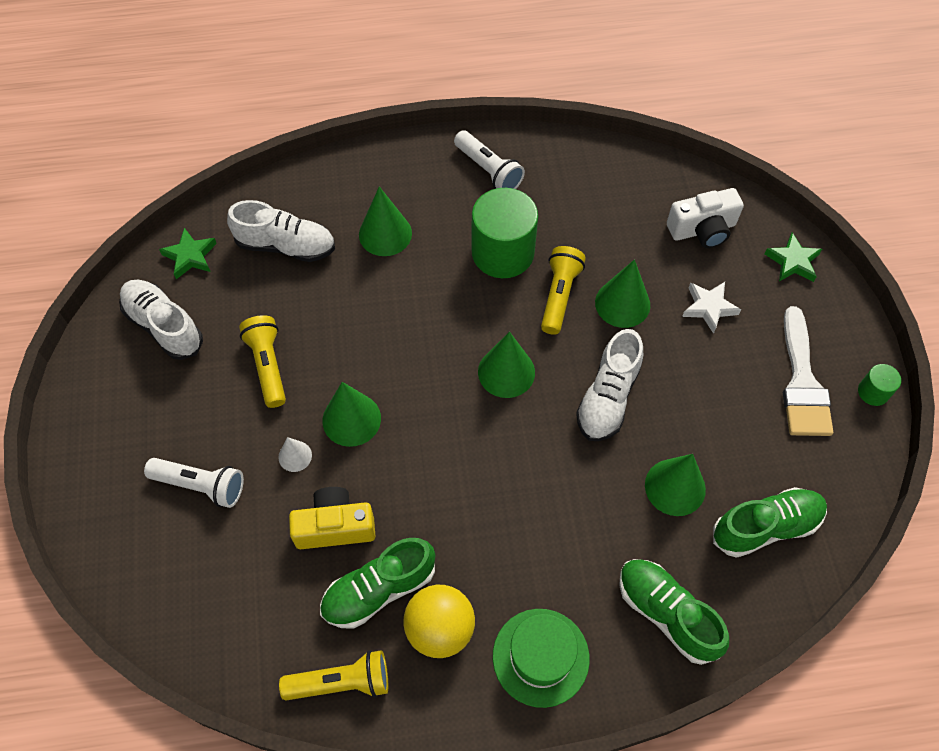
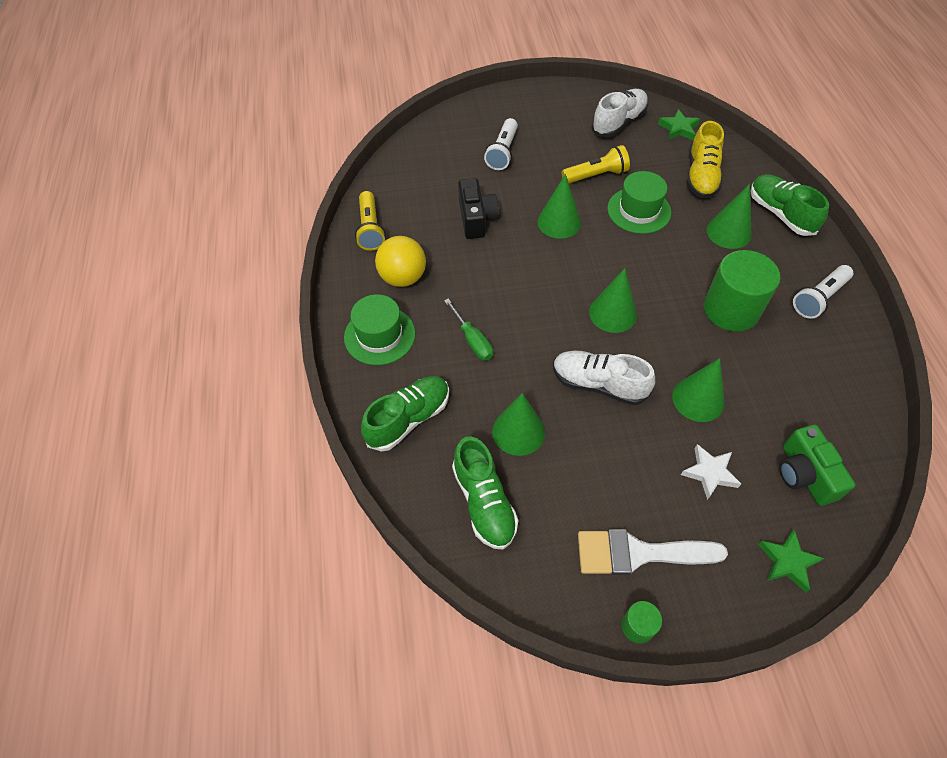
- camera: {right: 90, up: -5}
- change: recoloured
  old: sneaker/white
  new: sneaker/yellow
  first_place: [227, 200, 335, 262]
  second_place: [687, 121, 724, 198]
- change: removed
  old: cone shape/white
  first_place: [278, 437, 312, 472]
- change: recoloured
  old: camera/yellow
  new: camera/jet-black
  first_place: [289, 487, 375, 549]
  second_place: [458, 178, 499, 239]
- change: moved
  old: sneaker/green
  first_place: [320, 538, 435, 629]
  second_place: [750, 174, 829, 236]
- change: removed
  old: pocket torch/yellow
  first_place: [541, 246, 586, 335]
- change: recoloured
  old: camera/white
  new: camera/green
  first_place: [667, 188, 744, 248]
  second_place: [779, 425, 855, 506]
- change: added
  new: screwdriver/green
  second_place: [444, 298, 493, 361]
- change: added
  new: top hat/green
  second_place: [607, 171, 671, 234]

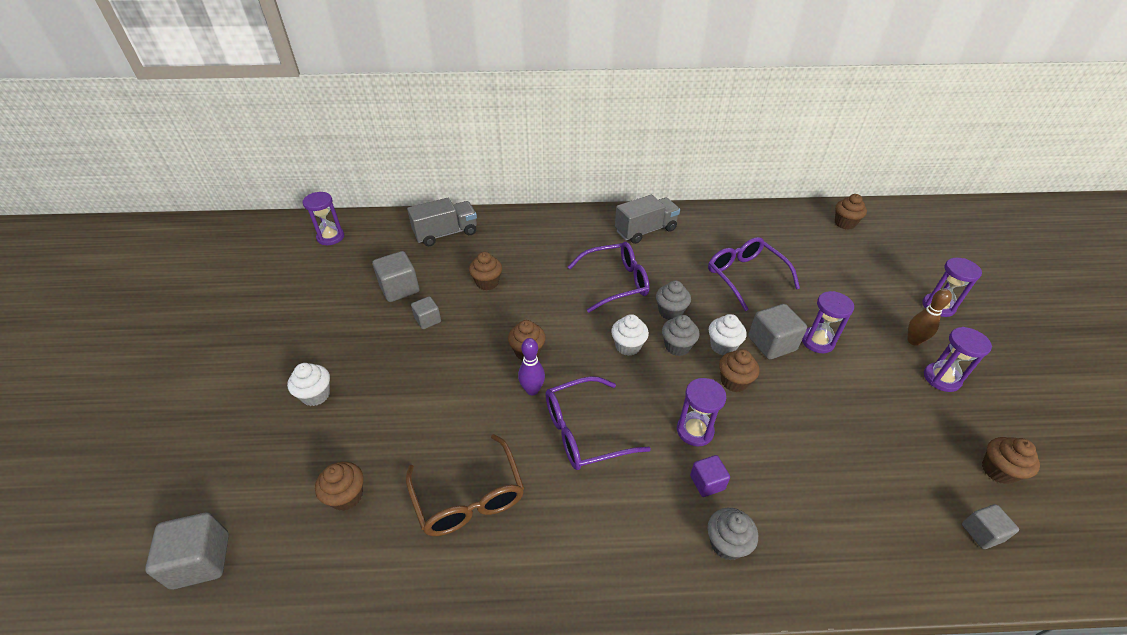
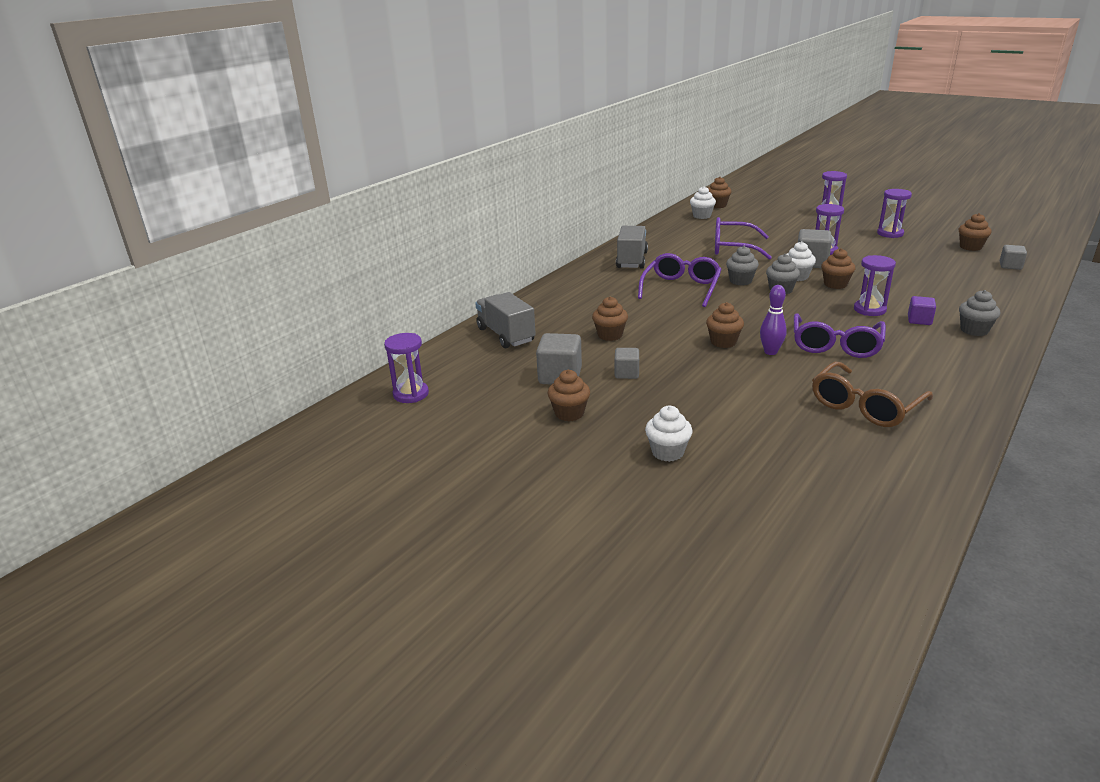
- camera: {right: -50, up: -15}
- change: removed
  old: cube/ash-grey
  first_place: [145, 513, 229, 589]
- change: moved
  old: fairy cake/dark brown
  first_place: [315, 462, 363, 511]
  second_place: [548, 370, 590, 421]
- change: turned
  old: spectacles/dark brown
  first_place: [406, 434, 524, 536]
  second_place: [812, 362, 933, 427]
  degrees: 120
- change: turned
  old: lorry/ash-grey
  first_place: [407, 198, 477, 246]
  second_place: [475, 292, 536, 348]
  degrees: -45
- change: moved
  old: fairy cake/white
  first_place: [611, 314, 649, 356]
  second_place: [690, 186, 716, 219]
- change: removed
  old: skittle/dark brown
  first_place: [907, 289, 952, 346]

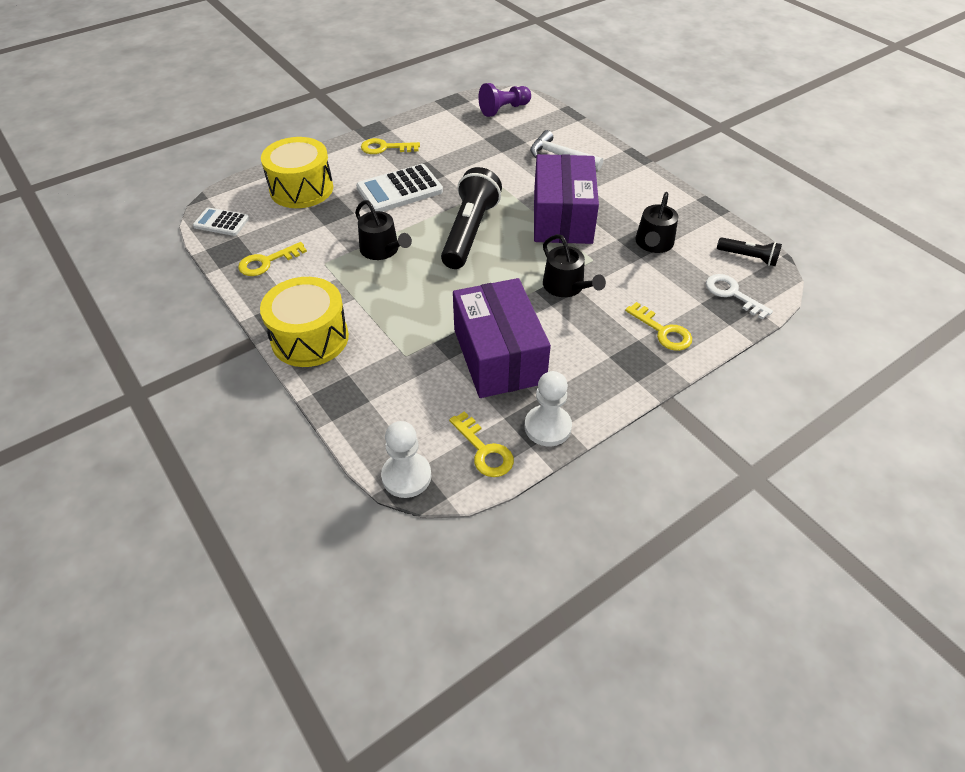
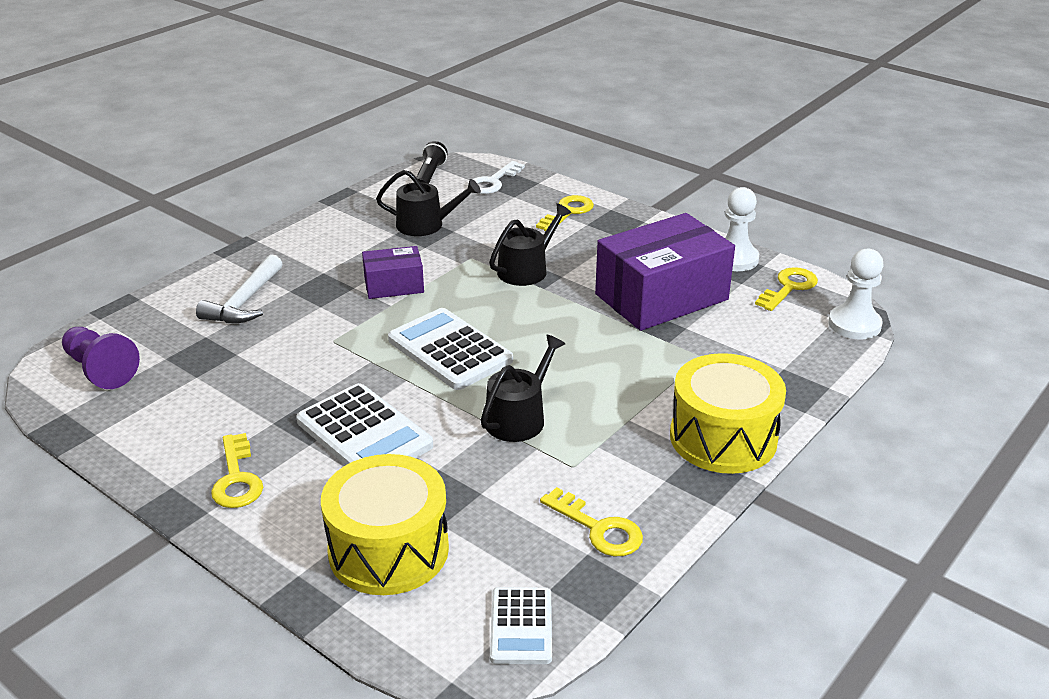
- camera: {right: -105, up: -15}
- change: replaced
  old: pocket torch/jet-black
  new: pocket calculator/white
  first_place: [441, 167, 502, 269]
  second_place: [388, 308, 513, 390]
- change: resized
  old: parcel/violet
  first_place: [534, 154, 599, 244]
  second_place: [362, 246, 424, 299]
  factor: 0.51

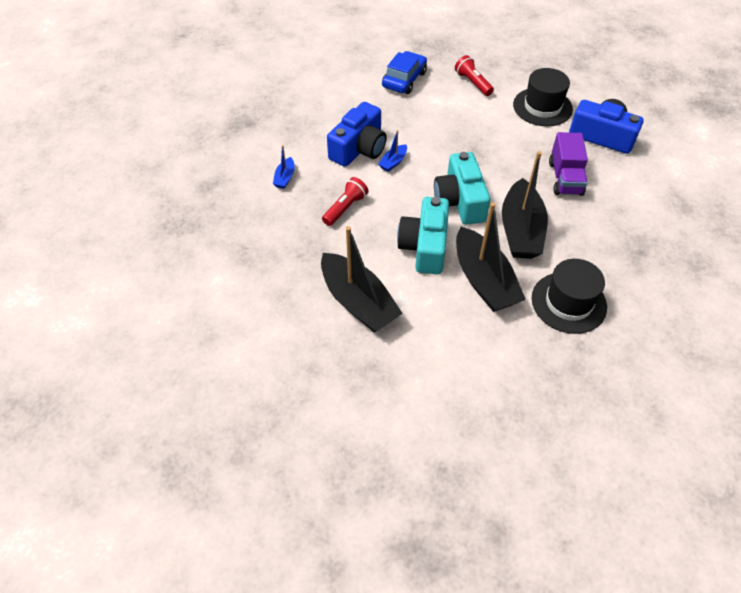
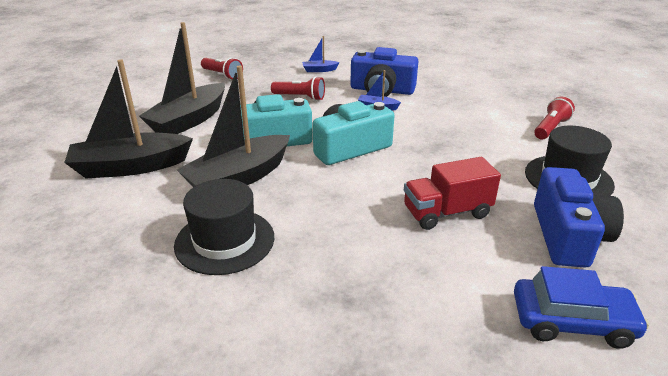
- camera: {right: 70, up: -20}
- change: moved
  old: car/cobalt
  first_place: [382, 51, 427, 94]
  second_place: [514, 266, 649, 349]
- change: moved
  old: sailboat/jet-black
  first_place: [502, 151, 548, 259]
  second_place: [64, 59, 193, 178]
- change: recoloured
  old: lorry/violet
  new: lorry/red
  first_place: [549, 132, 588, 196]
  second_place: [404, 157, 501, 230]
- change: added
  new: pocket torch/red
  second_place: [201, 58, 243, 80]

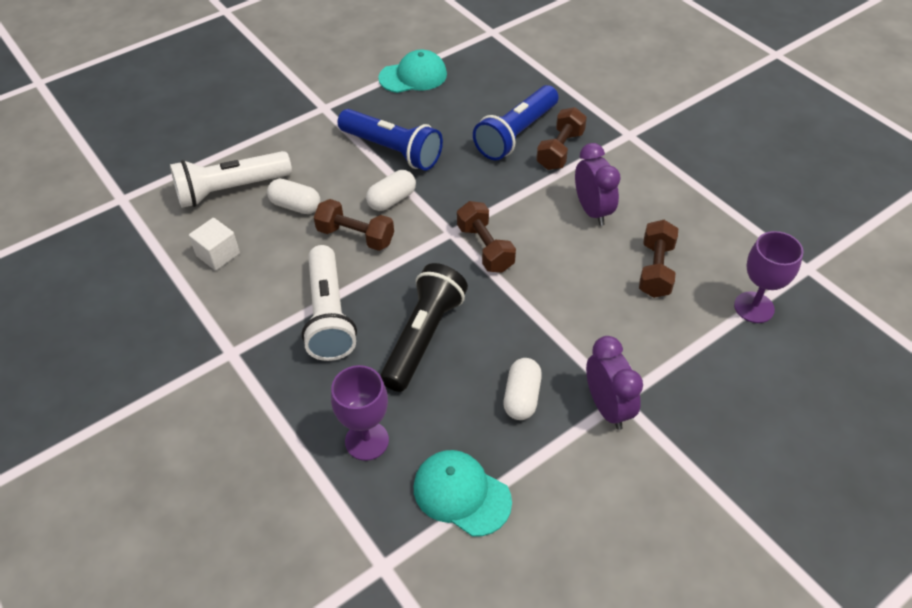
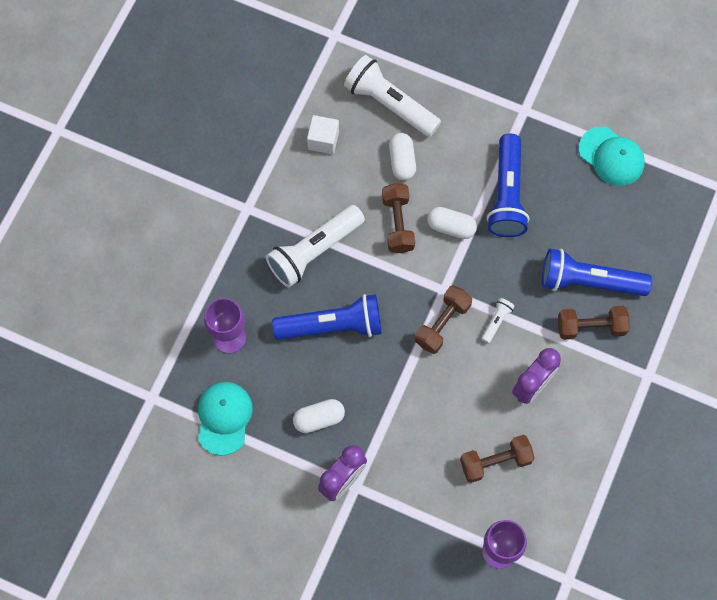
- camera: {right: 60, up: 20}
- change: recoloured
  old: pocket torch/jet-black
  new: pocket torch/cobalt
  first_place: [380, 263, 468, 392]
  second_place: [272, 294, 382, 340]
- change: added
  new: pocket torch/white
  second_place: [482, 298, 515, 343]

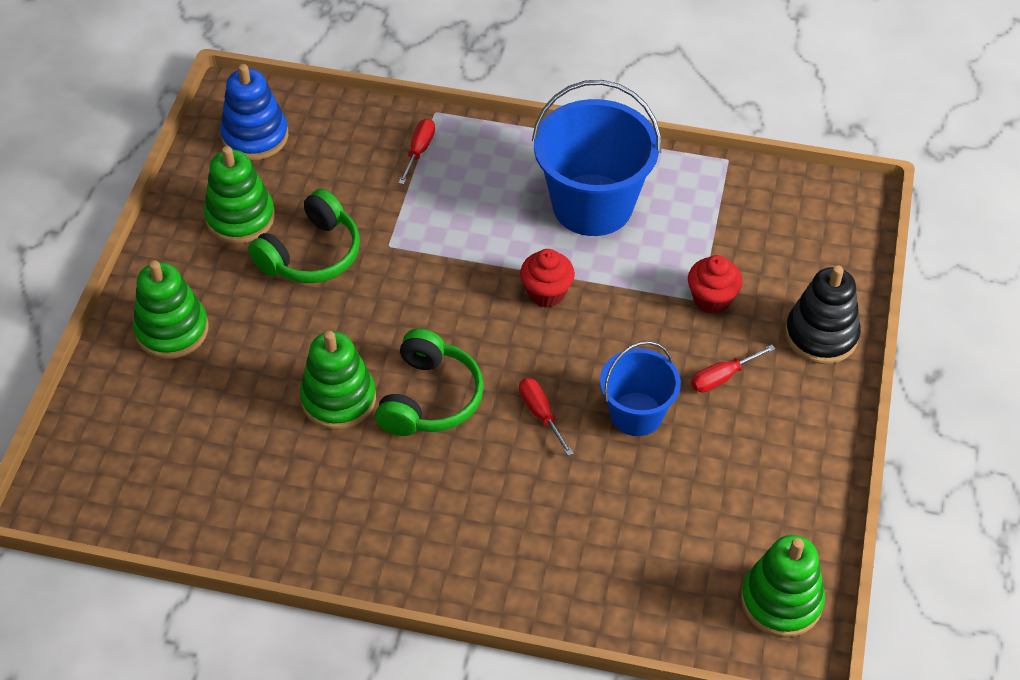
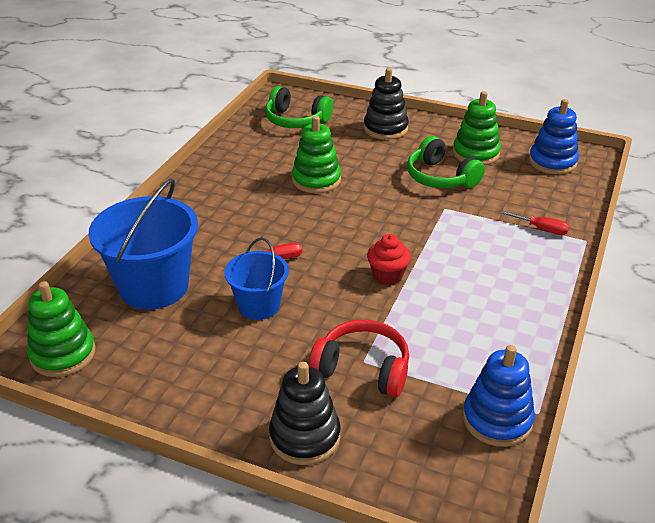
- camera: {right: 100, up: -15}
- change: recoloured
  old: ring stacker/green
  new: ring stacker/jet-black
  first_place: [133, 260, 208, 359]
  second_place: [364, 68, 409, 140]
- change: moved
  old: headphones/green
  first_place: [375, 329, 484, 436]
  second_place: [265, 86, 333, 128]
- change: moved
  old: bucket/cobalt
  first_place: [532, 80, 661, 236]
  second_place: [88, 178, 198, 310]
- change: replaced
  old: fairy cake/red
  new: headphones/red
  first_place: [688, 255, 743, 314]
  second_place: [309, 320, 409, 397]
- change: removed
  old: screwdriver/red
  first_place: [691, 345, 776, 392]
- change: added
  new: ring stacker/cobalt
  second_place: [463, 345, 535, 447]

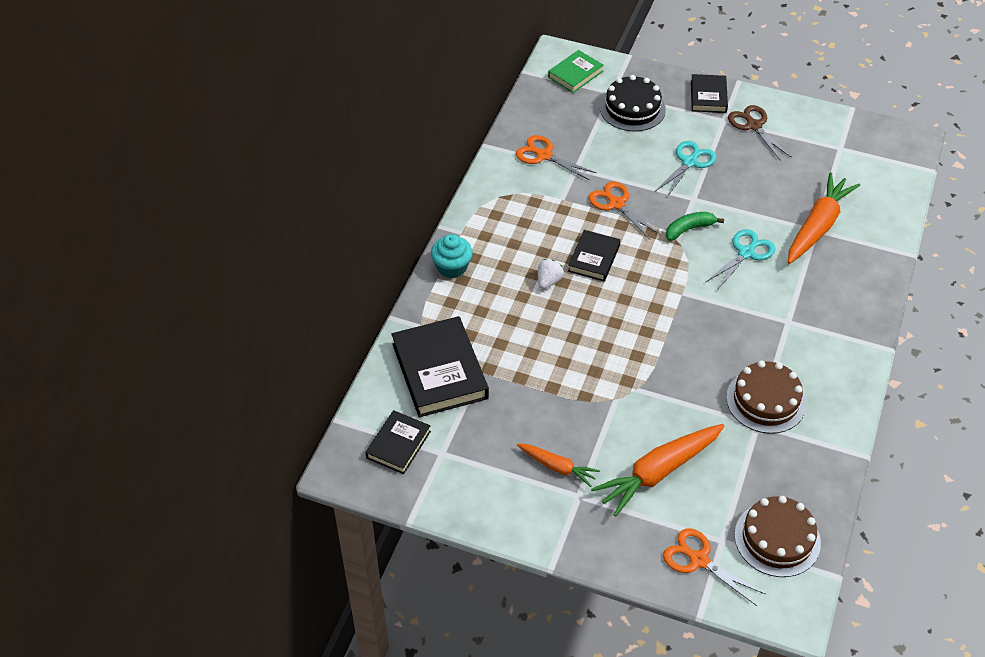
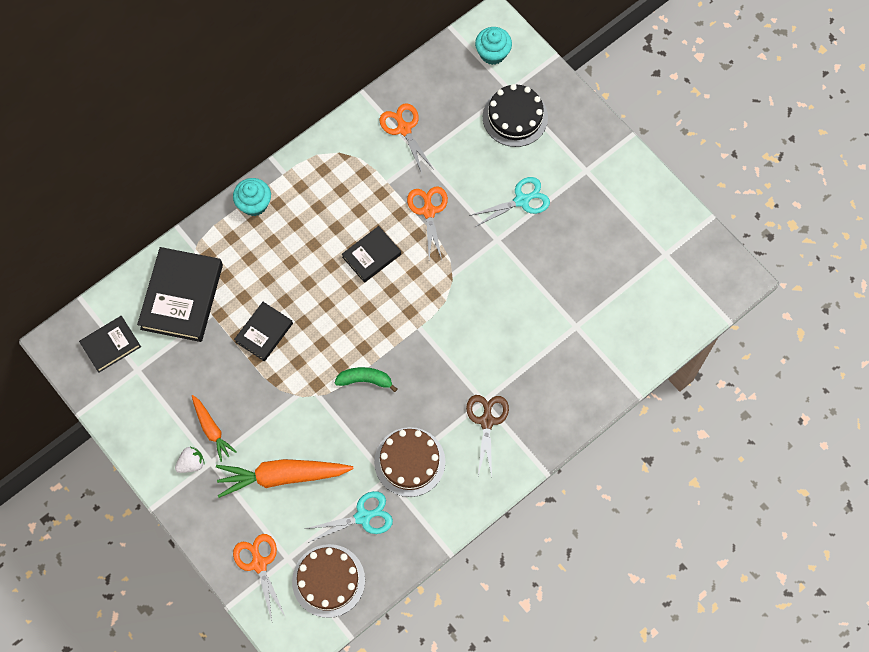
- camera: {right: 30, up: 20}
- change: moved
  old: berry/white
  first_place: [538, 259, 564, 289]
  second_place: [175, 447, 205, 473]
- change: replaced
  old: hardcover/green
  new: fairy cake/aqua
  first_place: [548, 50, 604, 93]
  second_place: [475, 27, 512, 65]
- change: moved
  old: toy banana/green
  first_place: [666, 212, 724, 241]
  second_place: [334, 367, 397, 392]
- change: moved
  old: hardcover/jet-black
  first_place: [691, 74, 728, 113]
  second_place: [234, 302, 293, 361]
- change: moved
  old: scissors/aqua
  first_place: [706, 229, 775, 290]
  second_place: [305, 491, 393, 543]
- change: moved
  old: scissors/dark brown
  first_place: [728, 105, 792, 161]
  second_place: [466, 395, 509, 477]
- change: removed
  old: toy carrot/orange
  first_place: [788, 172, 860, 264]

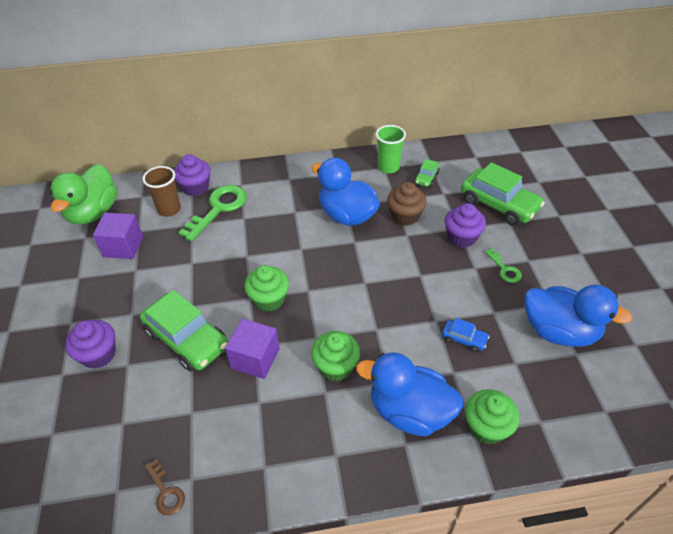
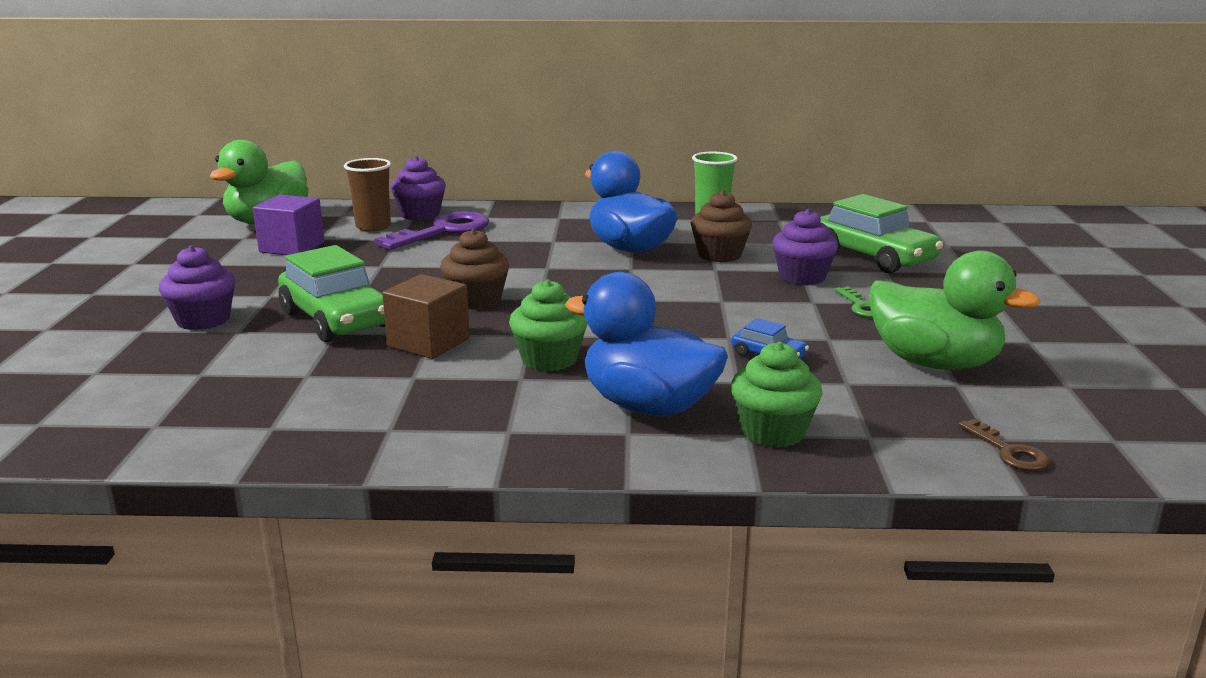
- camera: {right: 10, up: -25}
- change: moved
  old: latchkey/dark brown
  first_place: [145, 460, 185, 515]
  second_place: [958, 419, 1050, 471]
- change: recoloured
  old: latchkey/green
  new: latchkey/violet
  first_place: [178, 185, 247, 242]
  second_place: [375, 211, 489, 250]
- change: recoloured
  old: cube/violet
  new: cube/dark brown
  first_place: [225, 318, 280, 379]
  second_place: [382, 274, 470, 359]
- change: recoloured
  old: fairy cake/green
  new: fairy cake/dark brown
  first_place: [244, 265, 289, 312]
  second_place: [440, 229, 509, 310]
- change: removed
  old: car/green
  first_place: [415, 159, 440, 187]
- change: recoloured
  old: duck/cobalt
  new: duck/green
  first_place: [525, 285, 632, 347]
  second_place: [869, 250, 1041, 370]

